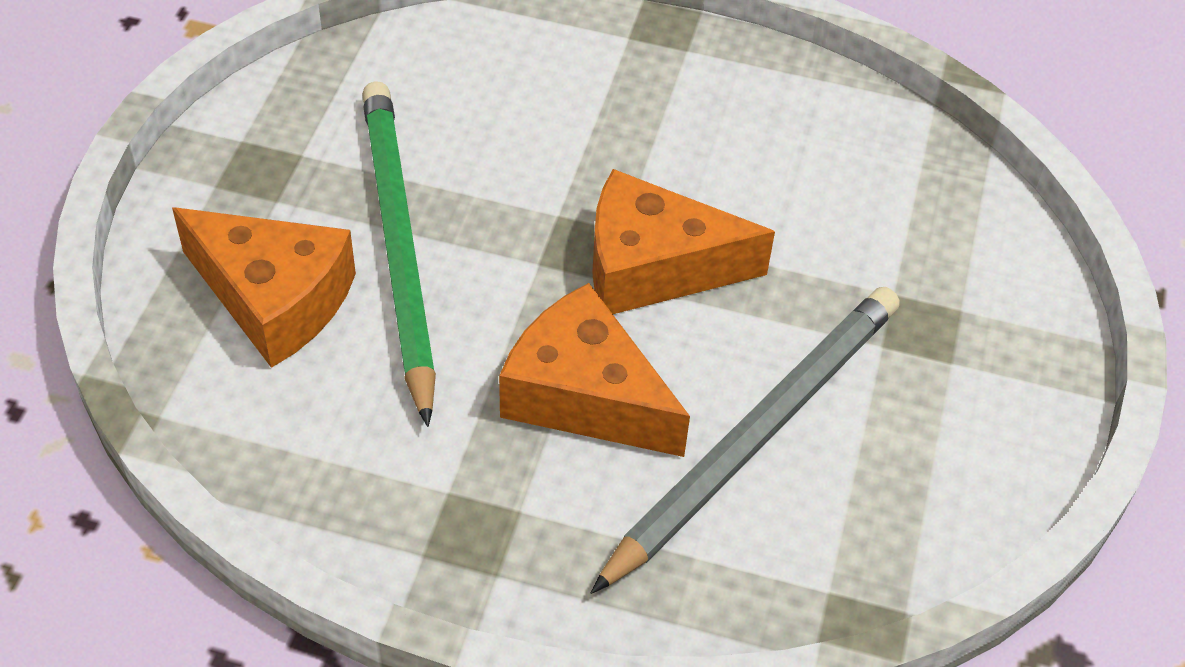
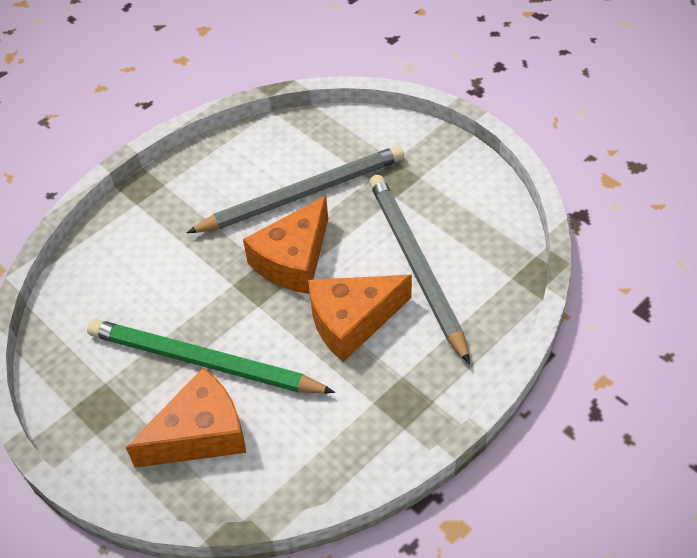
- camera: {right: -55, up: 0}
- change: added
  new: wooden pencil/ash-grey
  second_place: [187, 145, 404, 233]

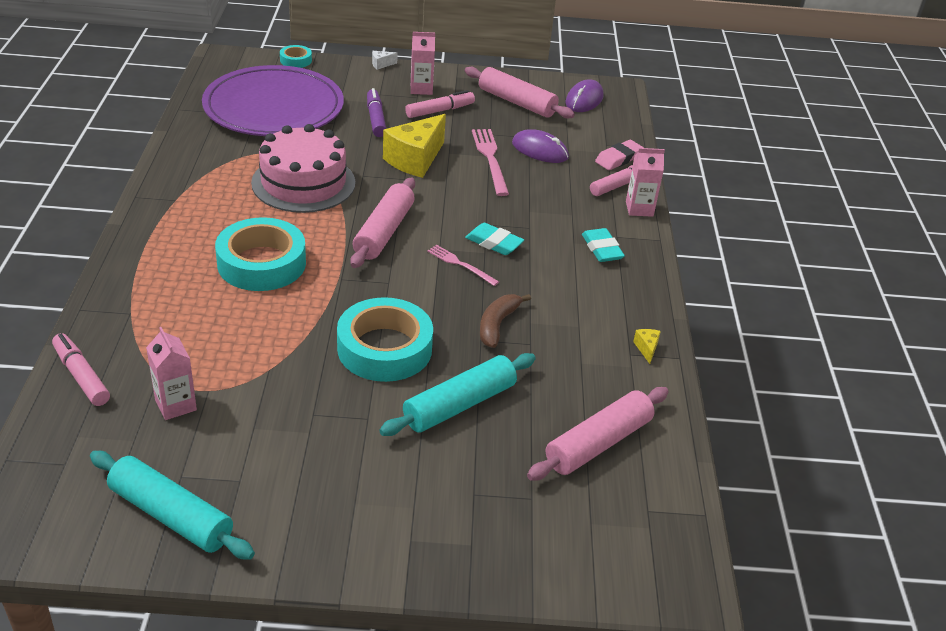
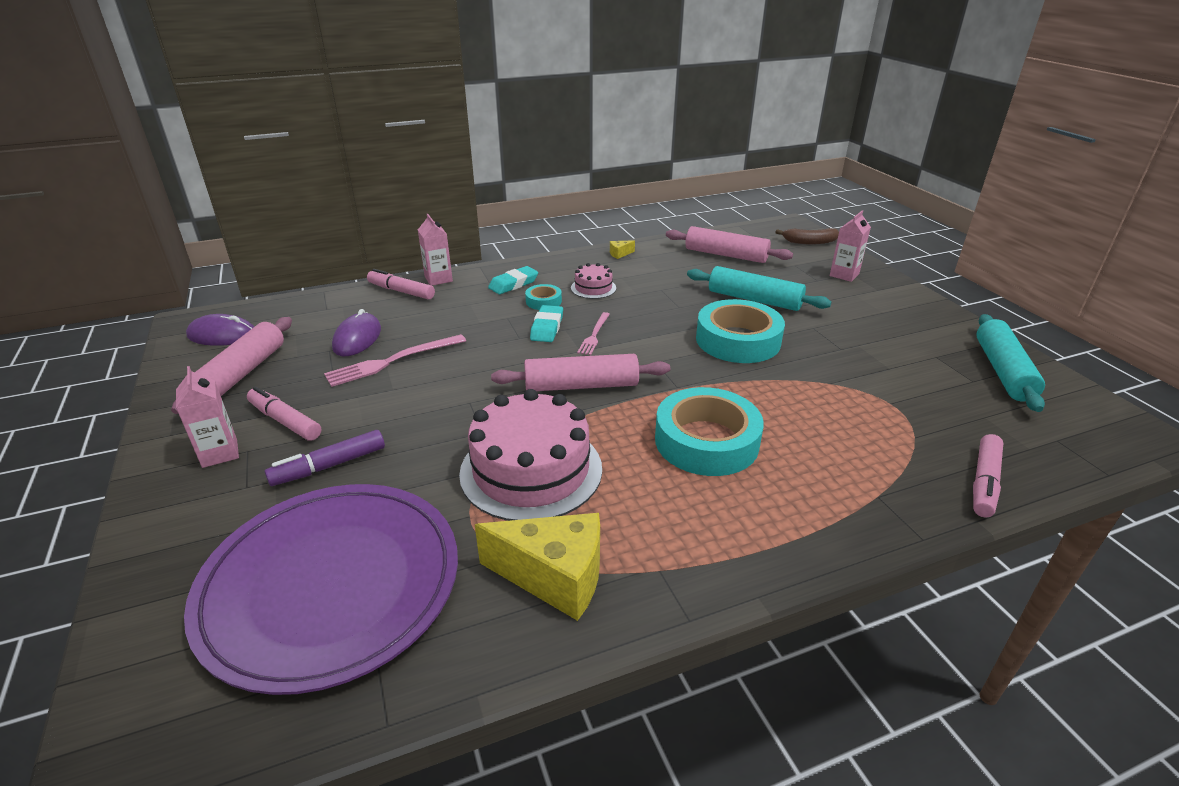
- camera: {right: -110, up: -5}
- change: moved
  old: milk carton/rosy
  first_place: [146, 327, 197, 420]
  second_place: [830, 210, 871, 282]
- change: moved
  old: roll of tape/aqua
  first_place: [280, 45, 312, 68]
  second_place: [525, 284, 562, 310]
- change: removed
  old: cheese wedge/white
  first_place: [372, 51, 398, 70]
- change: moved
  old: cheese wedge/yellow
  first_place: [383, 114, 446, 178]
  second_place: [475, 513, 600, 621]
- change: moved
  old: toy banana/dark brown
  first_place: [480, 294, 531, 348]
  second_place: [776, 228, 839, 245]
- change: removed
  old: eraser/rosy
  first_place: [595, 140, 644, 170]
- change: added
  new: cake/rosy
  second_place: [571, 263, 616, 299]

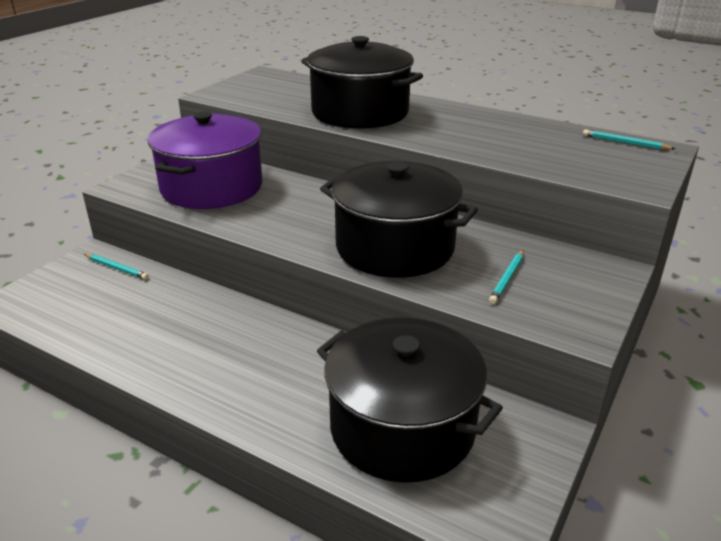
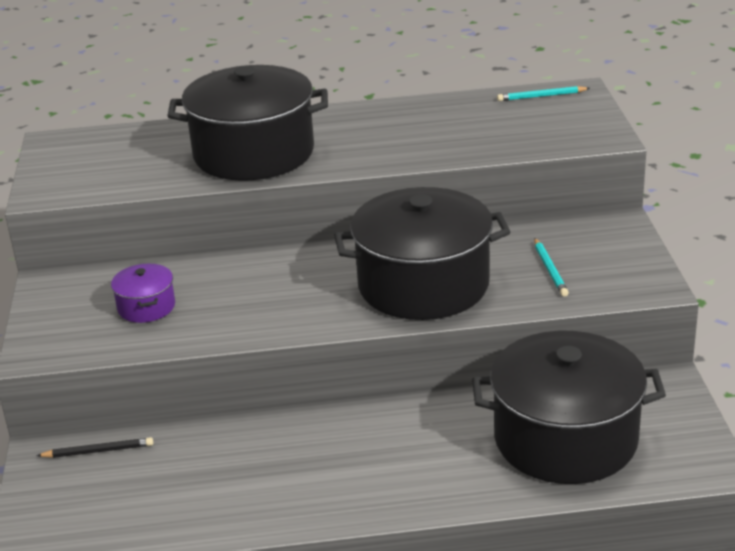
- camera: {right: -35, up: 0}
- change: recoloured
  old: wooden pencil/aqua
  new: wooden pencil/jet-black
  first_place: [84, 254, 149, 280]
  second_place: [36, 437, 153, 458]
- change: resized
  old: pot/violet
  first_place: [148, 112, 263, 209]
  second_place: [111, 264, 175, 323]
  factor: 0.44

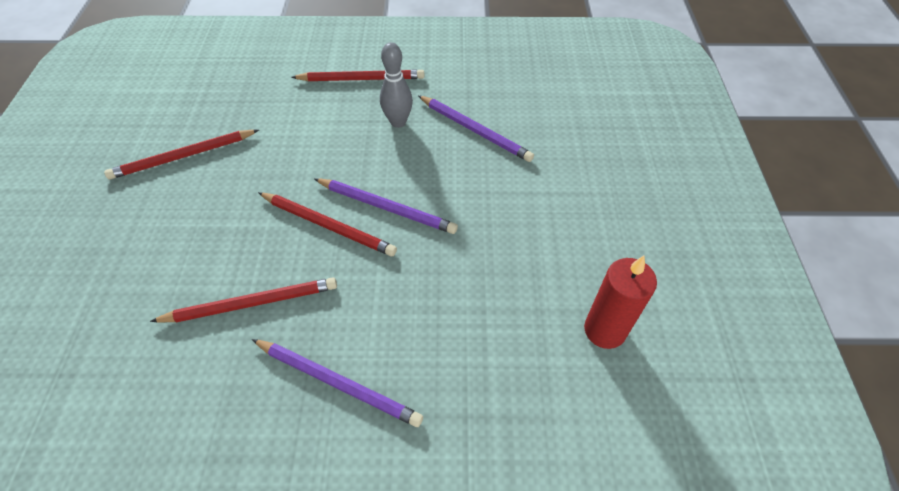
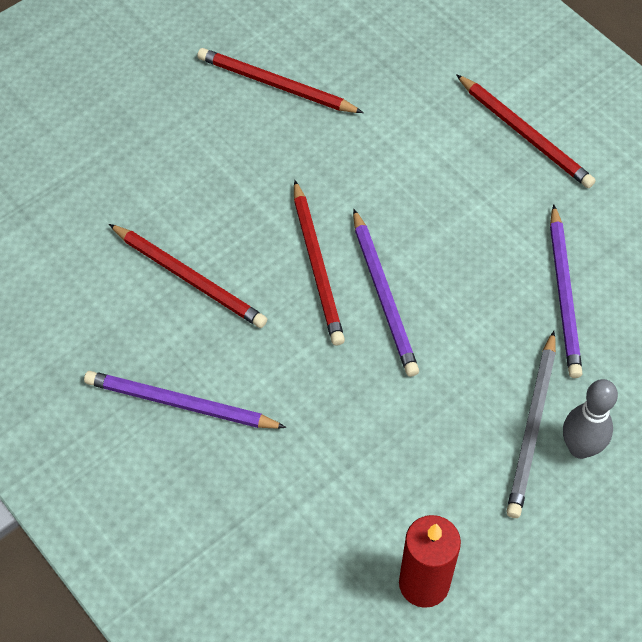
- camera: {right: 50, up: 5}
- change: turned
  old: wooden pencil/violet
  first_place: [252, 339, 423, 427]
  second_place: [84, 371, 287, 429]
  degrees: 120
- change: moved
  old: skittle/ash-grey
  first_place: [380, 42, 413, 128]
  second_place: [563, 379, 618, 459]
- change: added
  new: wooden pencil/ash-grey
  second_place: [506, 331, 556, 518]

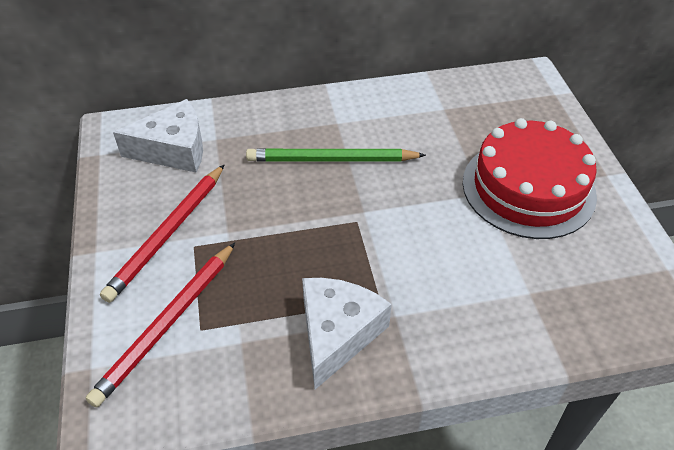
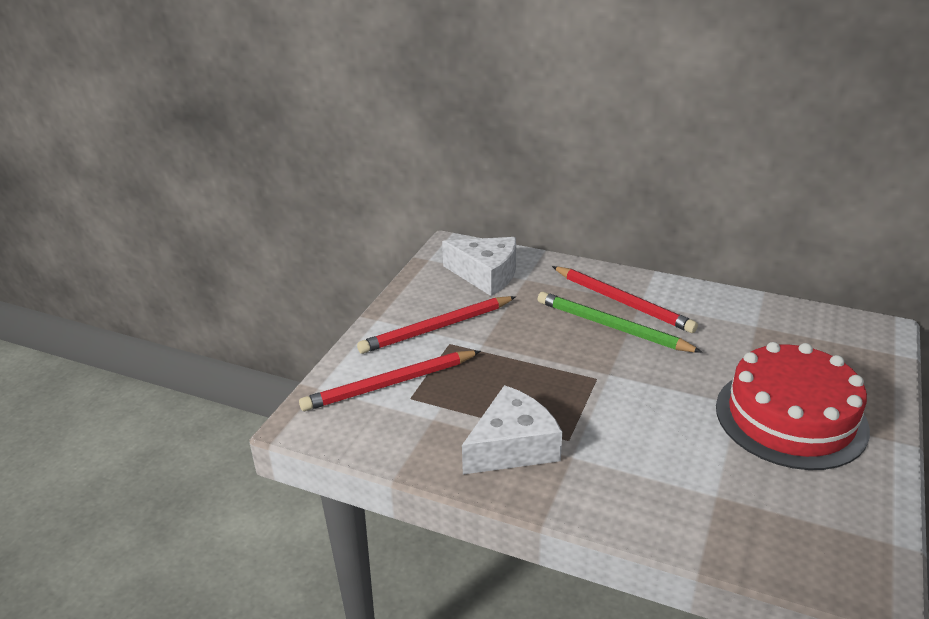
- camera: {right: 35, up: -15}
- change: added
  new: wooden pencil/red
  second_place: [552, 266, 698, 333]

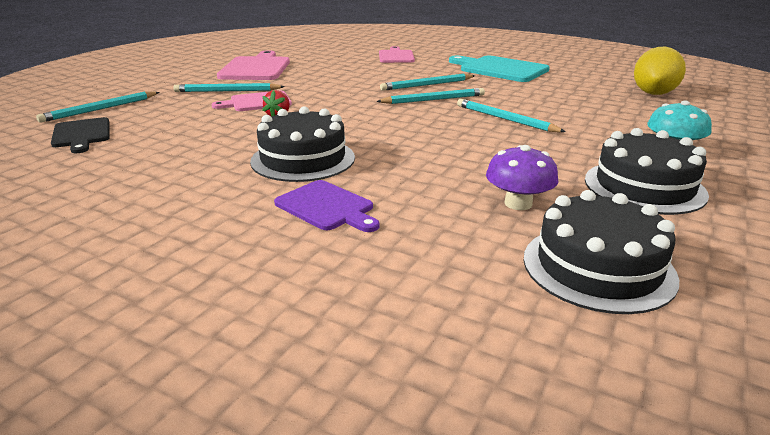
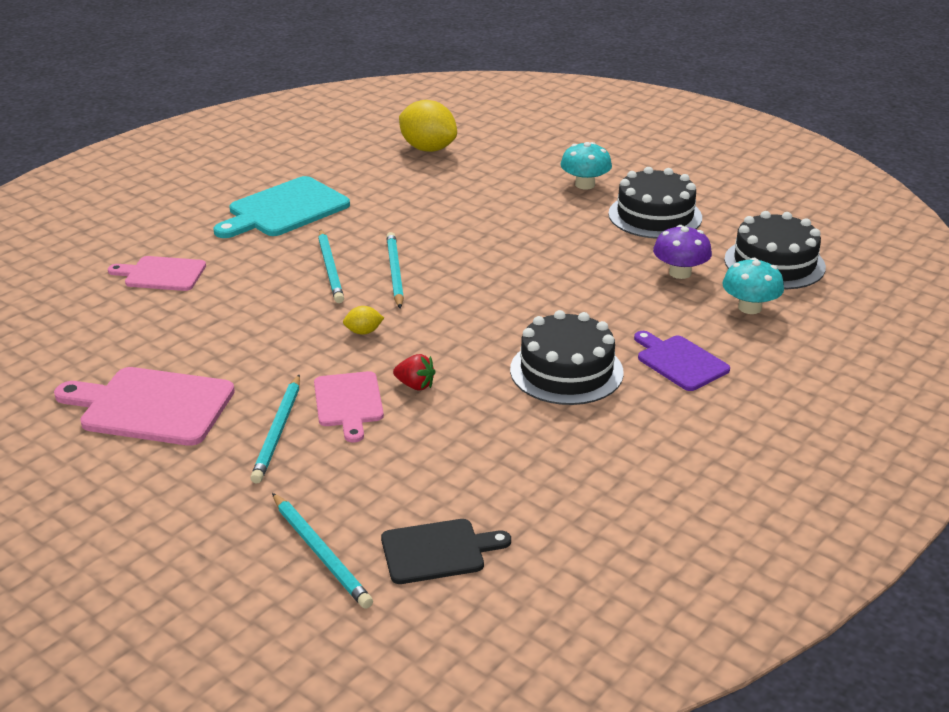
- camera: {right: -80, up: 5}
- change: turned
  old: cutting board/violet
  first_place: [274, 180, 380, 232]
  second_place: [634, 331, 730, 391]
  degrees: -90
- change: removed
  old: wooden pencil/aqua
  first_place: [457, 99, 566, 132]
- change: added
  new: citrus fruit/yellow
  second_place: [343, 306, 384, 335]
- change: added
  new: fungus/aqua
  second_place: [722, 258, 784, 314]

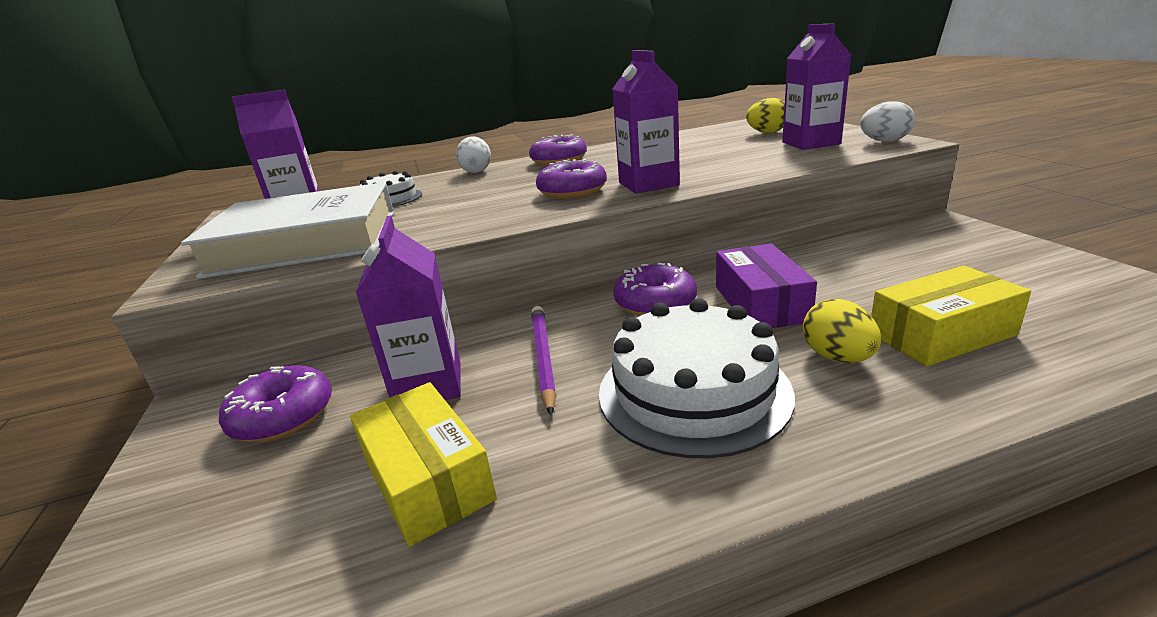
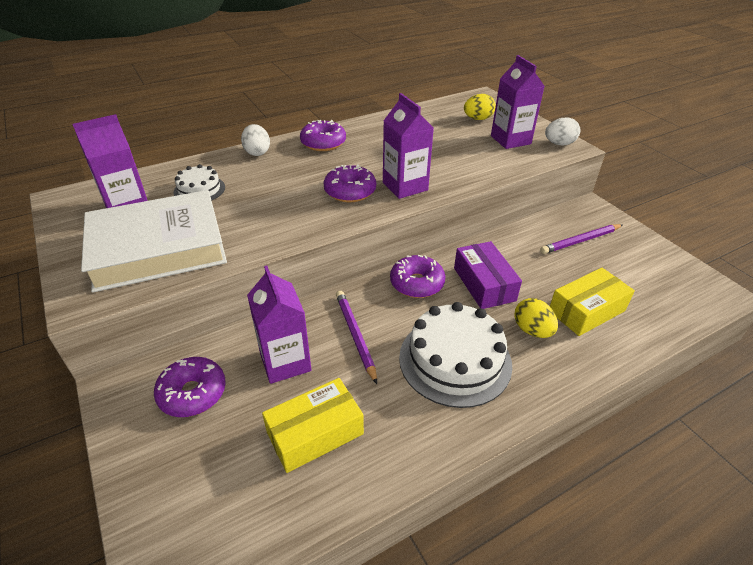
- camera: {right: -15, up: 15}
- change: turned
  old: parcel/yellow
  first_place: [350, 382, 497, 547]
  second_place: [262, 378, 364, 473]
  degrees: -75
- change: added
  new: wooden pencil/violet
  second_place: [540, 224, 622, 254]

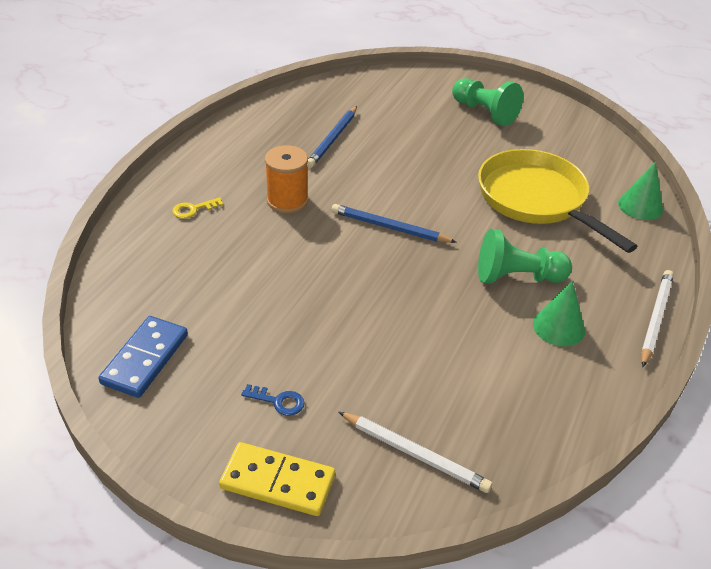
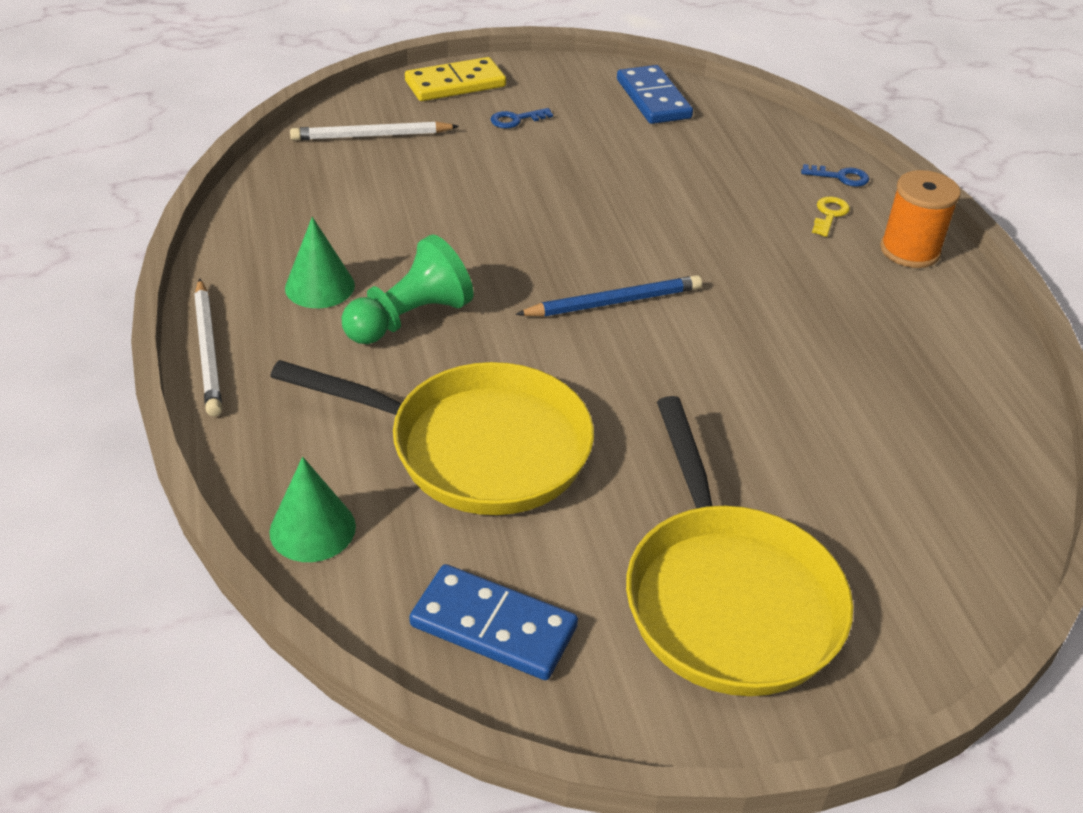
- camera: {right: 140, up: 0}
- change: moved
  old: spool/orange
  first_place: [265, 145, 308, 213]
  second_place: [880, 170, 961, 268]
- change: removed
  old: wooden pencil/cobalt
  first_place: [307, 106, 357, 168]
- change: replaced
  old: pawn/green
  new: pan/yellow
  first_place: [452, 78, 523, 126]
  second_place: [626, 396, 853, 696]
- change: added
  new: domino tile/cobalt
  second_place: [409, 564, 578, 680]
- change: added
  new: latchkey/cobalt
  second_place: [801, 164, 869, 187]

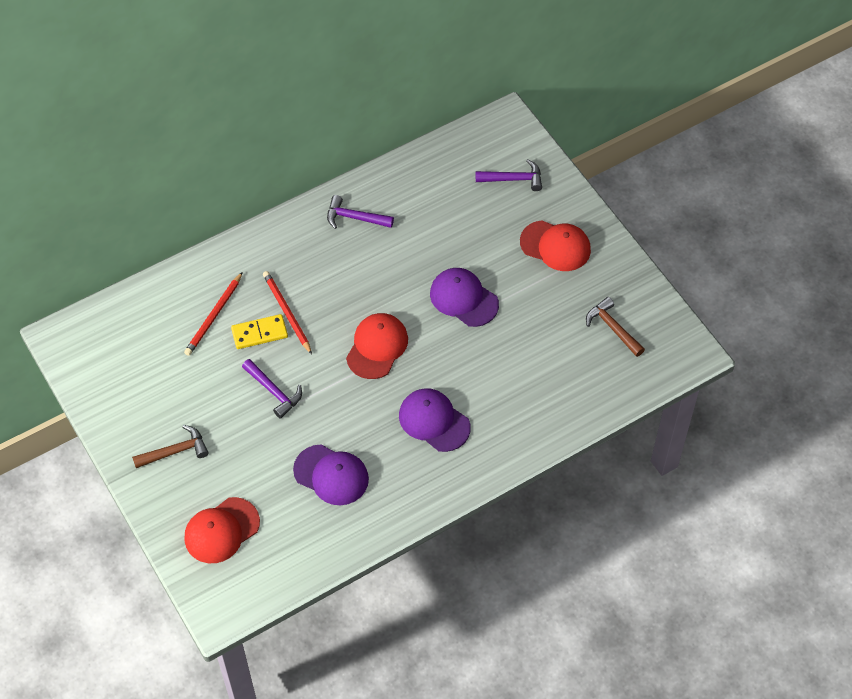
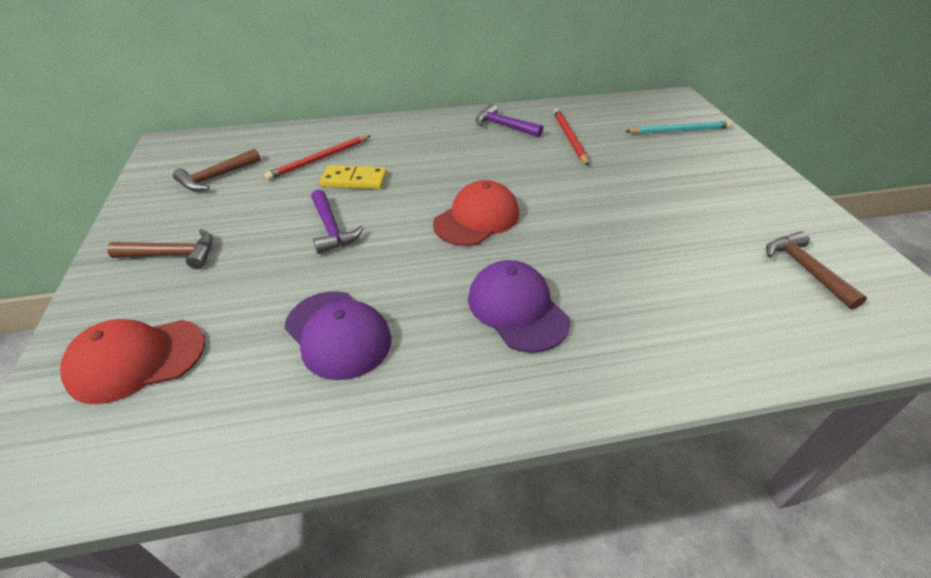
- camera: {right: 20, up: -15}
- change: moved
  old: wooden pencil/red
  first_place: [263, 271, 312, 355]
  second_place: [553, 109, 589, 166]
- change: removed
  old: peaked cap/violet
  first_place: [430, 268, 499, 327]
- change: replaced
  old: claw hammer/violet
  new: wooden pencil/aqua
  first_place: [476, 159, 542, 191]
  second_place: [625, 121, 732, 134]
- change: removed
  old: peaked cap/red
  first_place: [520, 220, 591, 271]
- change: added
  new: claw hammer/dark brown
  second_place: [173, 149, 261, 191]

